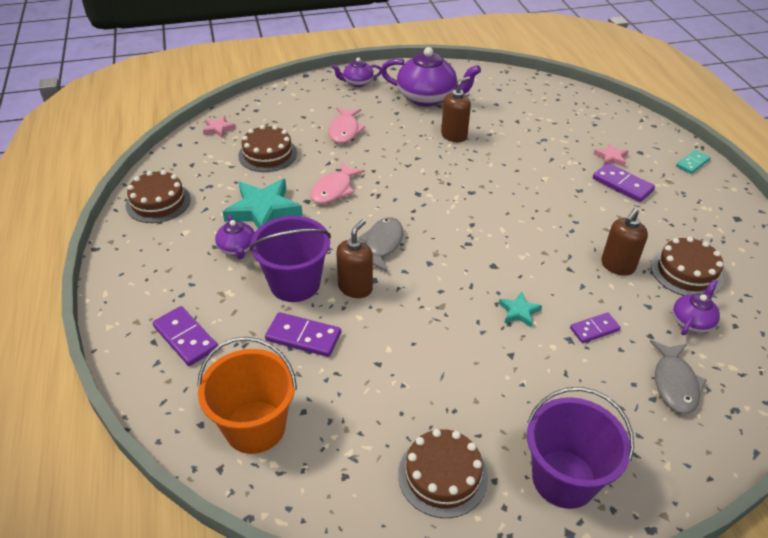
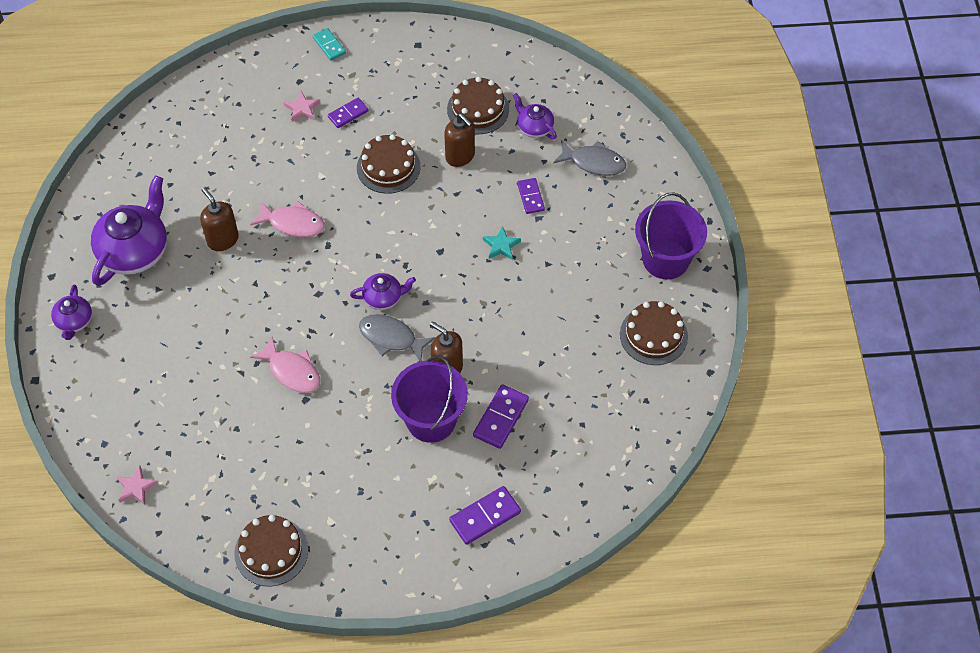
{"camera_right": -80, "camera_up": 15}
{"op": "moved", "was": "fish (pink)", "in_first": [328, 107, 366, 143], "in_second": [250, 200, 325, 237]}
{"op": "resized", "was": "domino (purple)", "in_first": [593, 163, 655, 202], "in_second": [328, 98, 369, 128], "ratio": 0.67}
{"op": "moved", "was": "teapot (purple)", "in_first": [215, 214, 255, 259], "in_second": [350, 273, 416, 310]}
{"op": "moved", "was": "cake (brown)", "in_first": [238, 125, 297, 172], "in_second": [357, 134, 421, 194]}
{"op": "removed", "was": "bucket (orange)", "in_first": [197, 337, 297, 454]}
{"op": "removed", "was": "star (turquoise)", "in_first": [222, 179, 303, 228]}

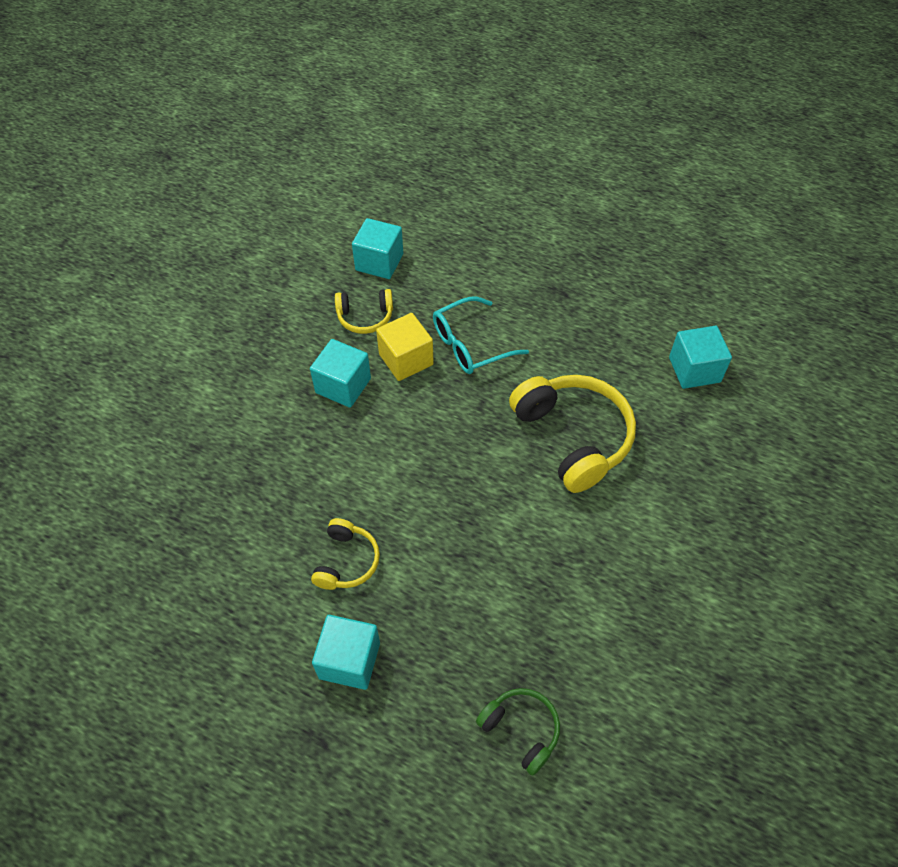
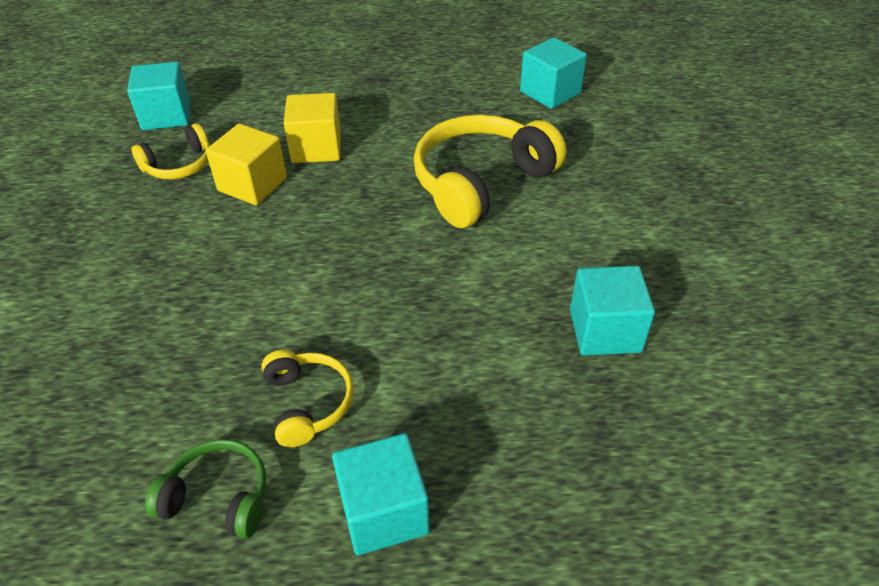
{"camera_right": -30, "camera_up": -10}
{"op": "moved", "was": "headphones (green)", "in_first": [476, 688, 560, 776], "in_second": [145, 439, 266, 538]}
{"op": "replaced", "was": "glasses (turquoise)", "now": "cube (yellow)", "in_first": [433, 297, 529, 374], "in_second": [284, 93, 341, 163]}
{"op": "turned", "was": "headphones (yellow)", "in_first": [509, 375, 636, 493], "in_second": [414, 115, 566, 228], "clockwise": -75}
{"op": "moved", "was": "cube (turquoise)", "in_first": [310, 339, 371, 408], "in_second": [570, 266, 655, 356]}

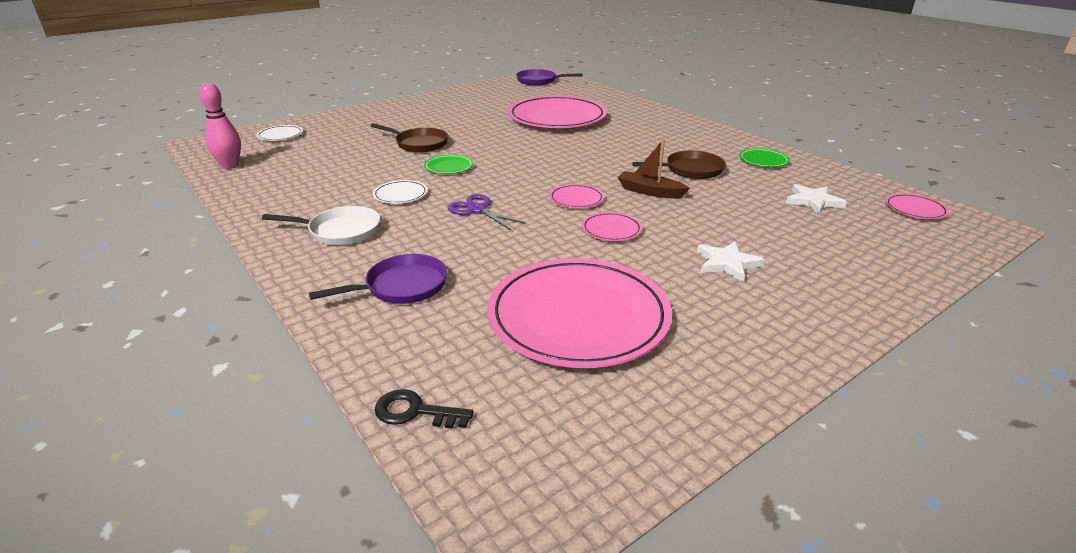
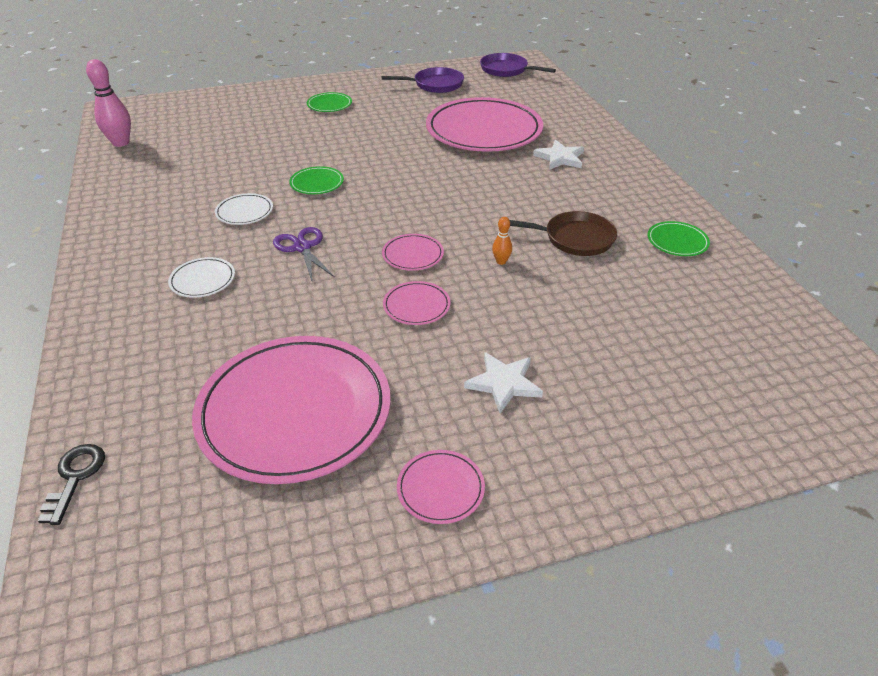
{"camera_right": 20, "camera_up": 10}
{"op": "turned", "was": "key (black)", "in_first": [375, 389, 474, 429], "in_second": [38, 444, 105, 525], "clockwise": 60}
{"op": "moved", "was": "plate (white)", "in_first": [256, 125, 303, 141], "in_second": [168, 257, 235, 298]}
{"op": "added", "now": "plate (green)", "in_second": [307, 92, 352, 112]}
{"op": "moved", "was": "pan (purple)", "in_first": [309, 254, 447, 304], "in_second": [382, 67, 464, 93]}
{"op": "moved", "was": "plate (pink)", "in_first": [885, 193, 949, 219], "in_second": [397, 450, 485, 524]}
{"op": "replaced", "was": "boat (brown)", "now": "bowling pin (orange)", "in_first": [618, 139, 690, 199], "in_second": [492, 217, 512, 265]}
{"op": "moved", "was": "star (white)", "in_first": [786, 184, 847, 214], "in_second": [533, 140, 584, 170]}
{"op": "removed", "was": "pan (white)", "in_first": [262, 206, 380, 245]}
{"op": "removed", "was": "pan (brown)", "in_first": [371, 123, 449, 153]}

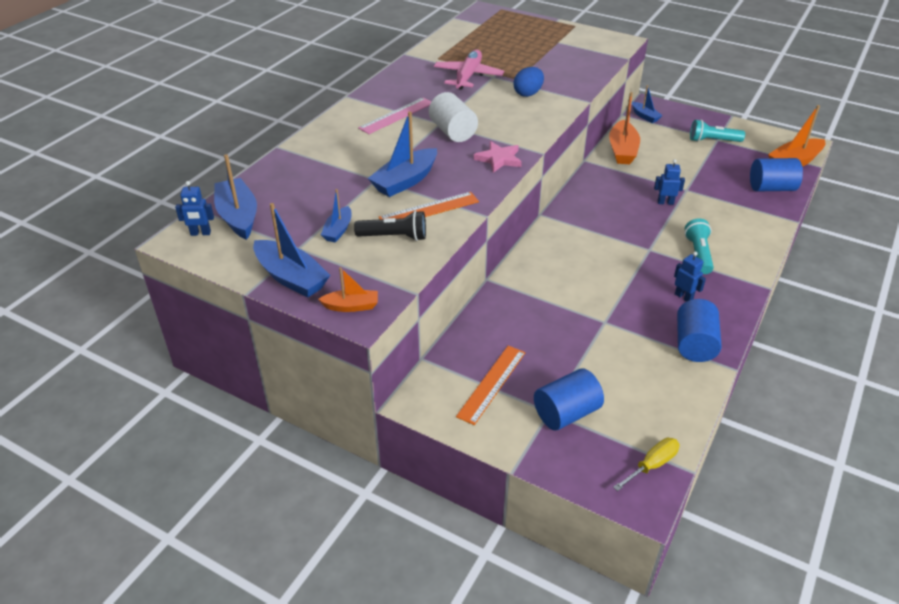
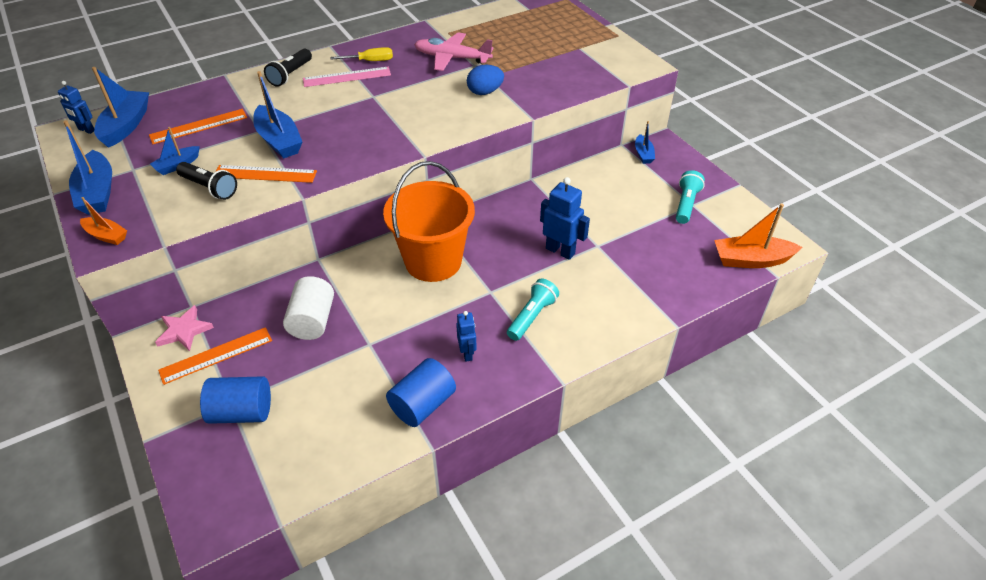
{"camera_right": 30, "camera_up": 5}
{"op": "added", "now": "ruler (orange)", "in_second": [149, 109, 247, 144]}
{"op": "moved", "was": "star (pink)", "in_first": [474, 141, 522, 173], "in_second": [155, 305, 214, 351]}
{"op": "turned", "was": "boat (blue)", "in_first": [368, 111, 437, 197], "in_second": [253, 71, 302, 158], "clockwise": -105}
{"op": "added", "now": "flashlight (black)", "in_second": [264, 49, 312, 87]}
{"op": "moved", "was": "cylinder (white)", "in_first": [429, 92, 478, 142], "in_second": [283, 276, 334, 340]}
{"op": "moved", "was": "screwdriver (yellow)", "in_first": [613, 438, 680, 491], "in_second": [331, 47, 393, 61]}
{"op": "added", "now": "bucket (orange)", "in_second": [383, 161, 475, 282]}
{"op": "turned", "was": "plane (pink)", "in_first": [434, 49, 504, 90], "in_second": [414, 32, 494, 71], "clockwise": -120}
{"op": "resized", "was": "robot (blue)", "in_first": [654, 159, 685, 205], "in_second": [540, 177, 590, 260], "ratio": 1.65}
{"op": "turned", "was": "flashlight (turquoise)", "in_first": [690, 120, 745, 142], "in_second": [676, 170, 705, 224], "clockwise": 75}
{"op": "removed", "was": "boat (orange)", "in_first": [609, 92, 640, 164]}
{"op": "removed", "was": "cylinder (blue)", "in_first": [750, 158, 803, 192]}

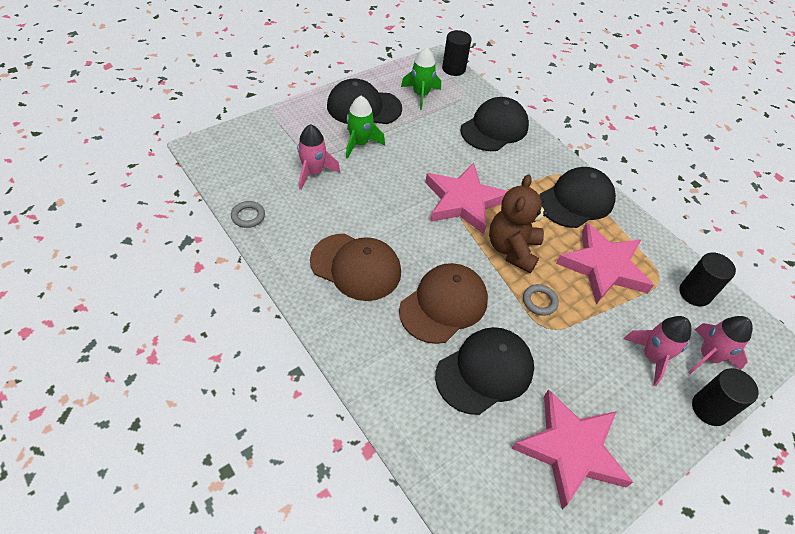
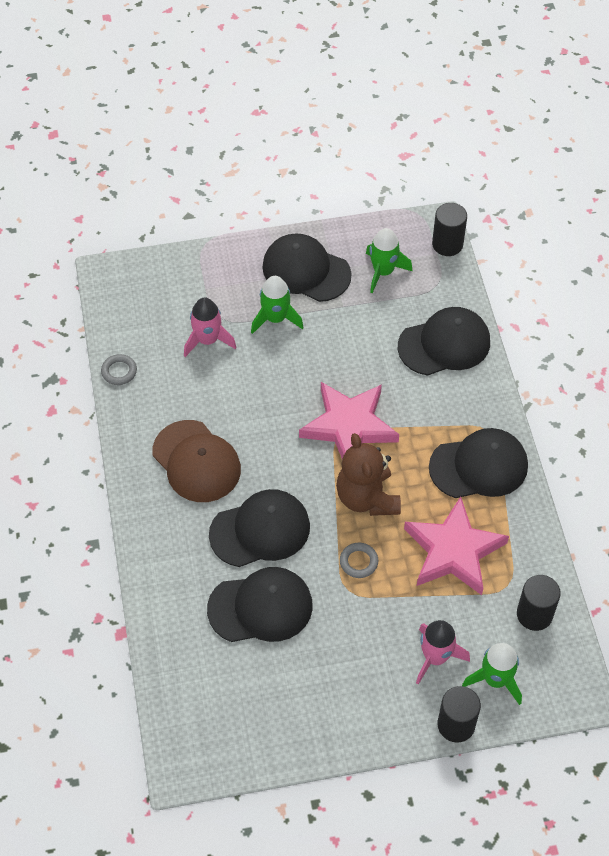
{"camera_right": 30, "camera_up": 5}
{"op": "recoloured", "was": "cap (brown)", "now": "cap (black)", "in_first": [399, 263, 488, 344], "in_second": [209, 489, 310, 567]}
{"op": "turned", "was": "teddy bear (brown)", "in_first": [489, 174, 548, 273], "in_second": [336, 433, 401, 516], "clockwise": -60}
{"op": "recoloured", "was": "rocket (pink)", "now": "rocket (green)", "in_first": [688, 316, 753, 374], "in_second": [462, 643, 522, 705]}
{"op": "removed", "was": "star (pink)", "in_first": [511, 389, 633, 509]}

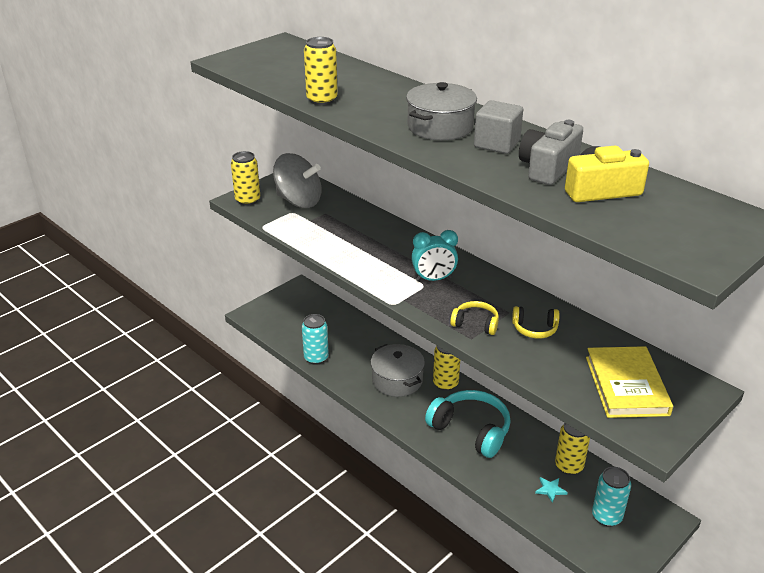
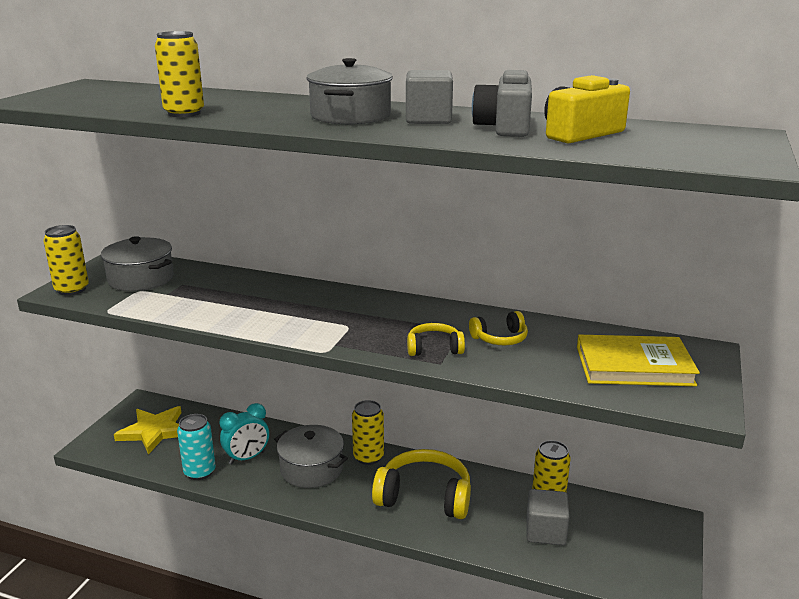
{"camera_right": -25, "camera_up": -10}
{"op": "replaced", "was": "spinning top (grey)", "now": "pot (grey)", "in_first": [273, 153, 322, 208], "in_second": [101, 236, 174, 291]}
{"op": "added", "now": "star (yellow)", "in_second": [114, 406, 182, 455]}
{"op": "moved", "was": "clock (turquoise)", "in_first": [411, 230, 458, 281], "in_second": [220, 403, 269, 464]}
{"op": "recoloured", "was": "headphones (turquoise)", "now": "headphones (yellow)", "in_first": [425, 390, 511, 458], "in_second": [372, 449, 471, 519]}
{"op": "replaced", "was": "star (turquoise)", "now": "cube (grey)", "in_first": [535, 477, 568, 503], "in_second": [526, 489, 569, 545]}
{"op": "turned", "was": "book (yellow)", "in_first": [586, 346, 673, 418], "in_second": [577, 335, 700, 386], "clockwise": -60}
{"op": "removed", "was": "can (turquoise)", "in_first": [592, 467, 631, 527]}

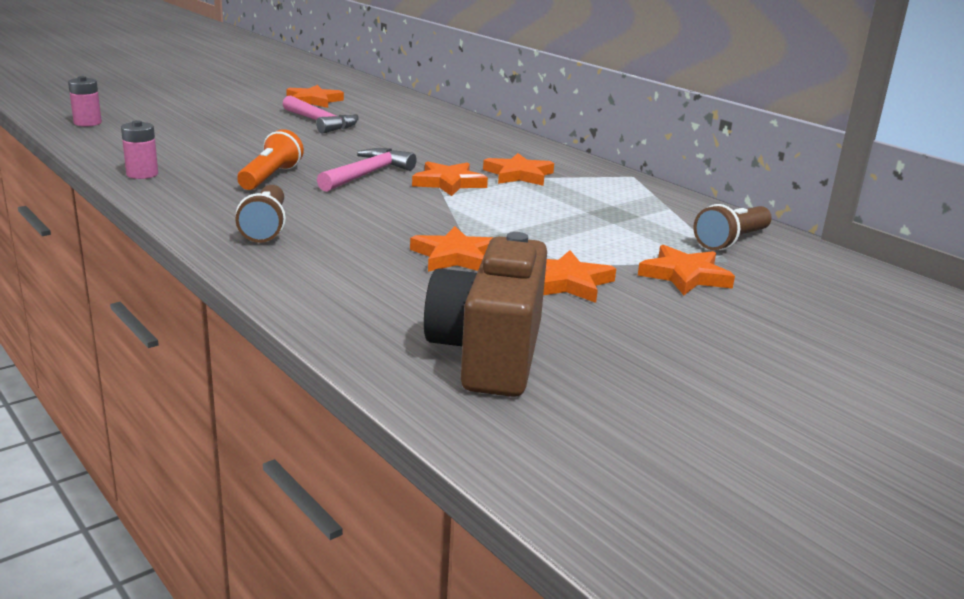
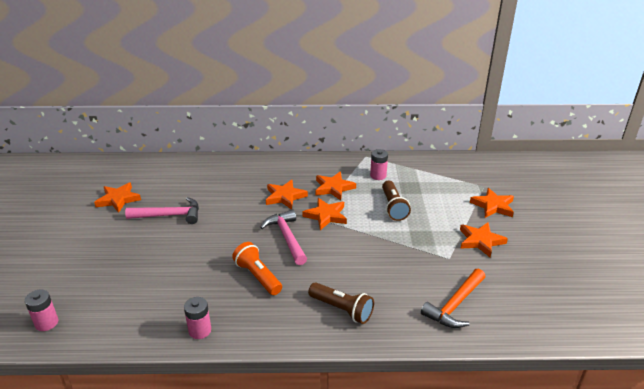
{"camera_right": -50, "camera_up": 10}
{"op": "moved", "was": "star (orange)", "in_first": [410, 226, 494, 272], "in_second": [266, 180, 308, 210]}
{"op": "added", "now": "battery (pink)", "in_second": [370, 149, 388, 180]}
{"op": "moved", "was": "flashlight (brown)", "in_first": [693, 204, 772, 250], "in_second": [382, 181, 411, 221]}
{"op": "added", "now": "hammer (orange)", "in_second": [421, 268, 486, 328]}
{"op": "removed", "was": "camera (brown)", "in_first": [424, 232, 547, 397]}

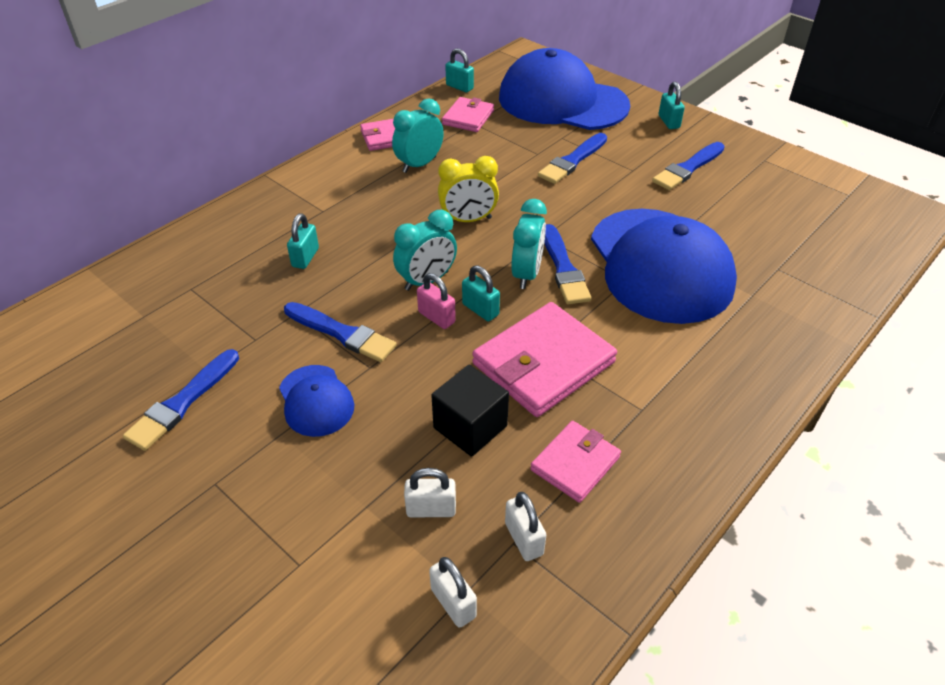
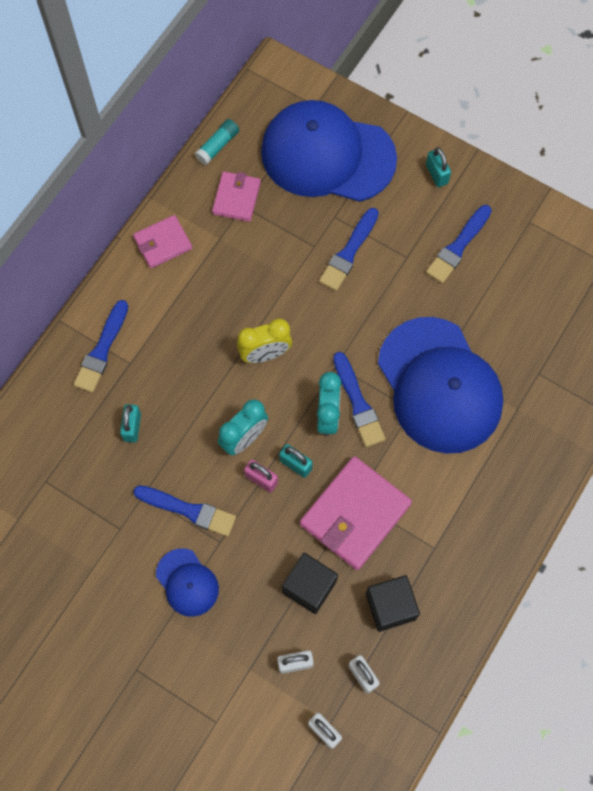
{"camera_right": -10, "camera_up": 25}
{"op": "moved", "was": "brush (blue)", "in_first": [123, 349, 239, 451], "in_second": [73, 300, 128, 393]}
{"op": "replaced", "was": "padlock (turquoise)", "now": "glue stick (turquoise)", "in_first": [445, 48, 474, 93], "in_second": [195, 119, 239, 165]}
{"op": "replaced", "was": "wallet (pink)", "now": "cube (black)", "in_first": [530, 421, 621, 503], "in_second": [366, 575, 420, 632]}
{"op": "removed", "was": "clock (turquoise)", "in_first": [392, 98, 444, 173]}

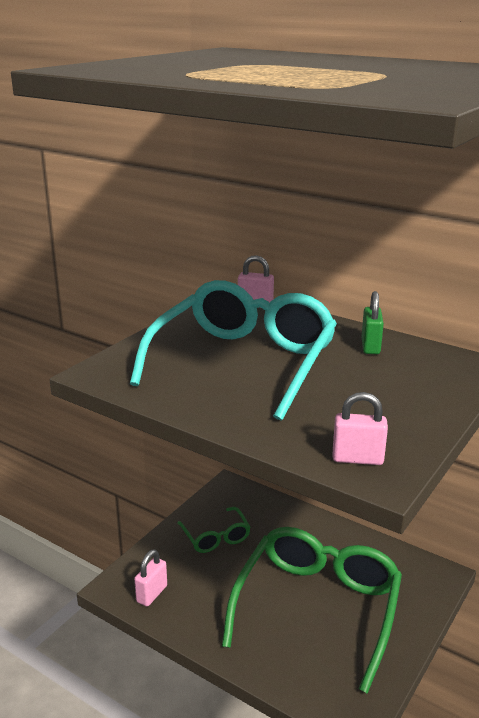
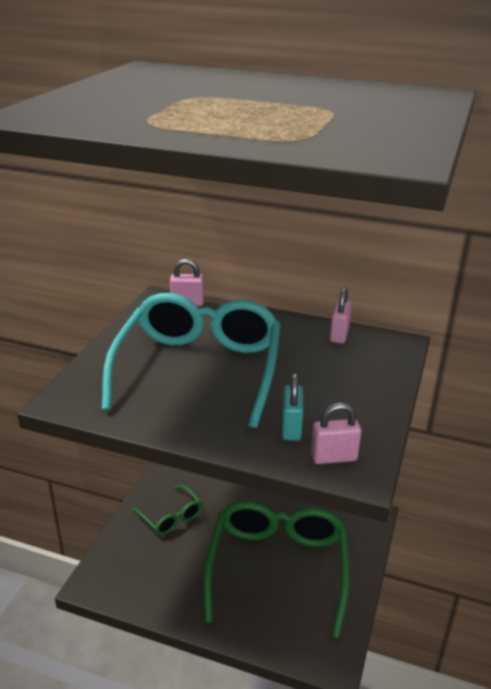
{"camera_right": -15, "camera_up": 5}
{"op": "added", "now": "padlock (turquoise)", "in_second": [282, 373, 303, 441]}
{"op": "moved", "was": "padlock (pink)", "in_first": [134, 549, 167, 606], "in_second": [330, 287, 352, 344]}
{"op": "removed", "was": "padlock (green)", "in_first": [361, 291, 384, 354]}

